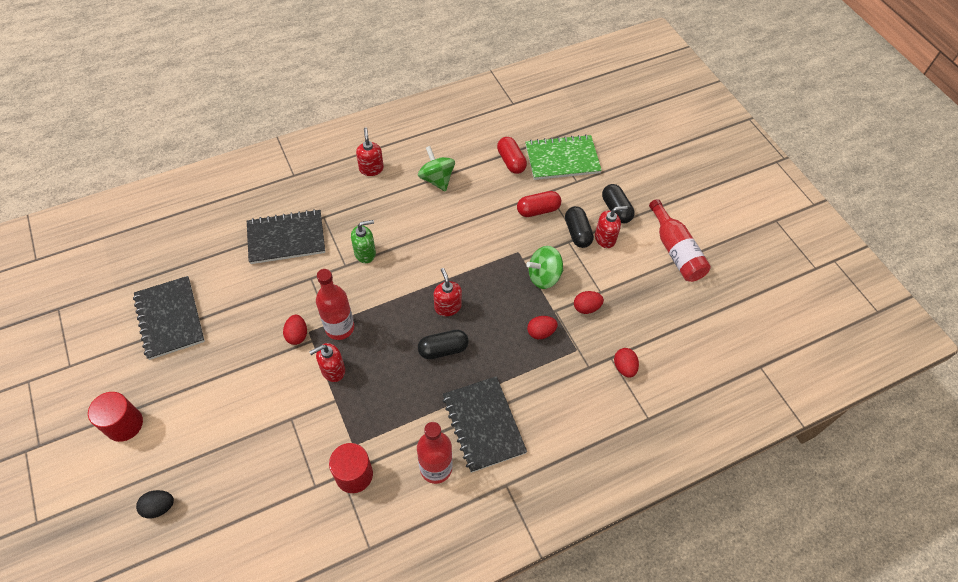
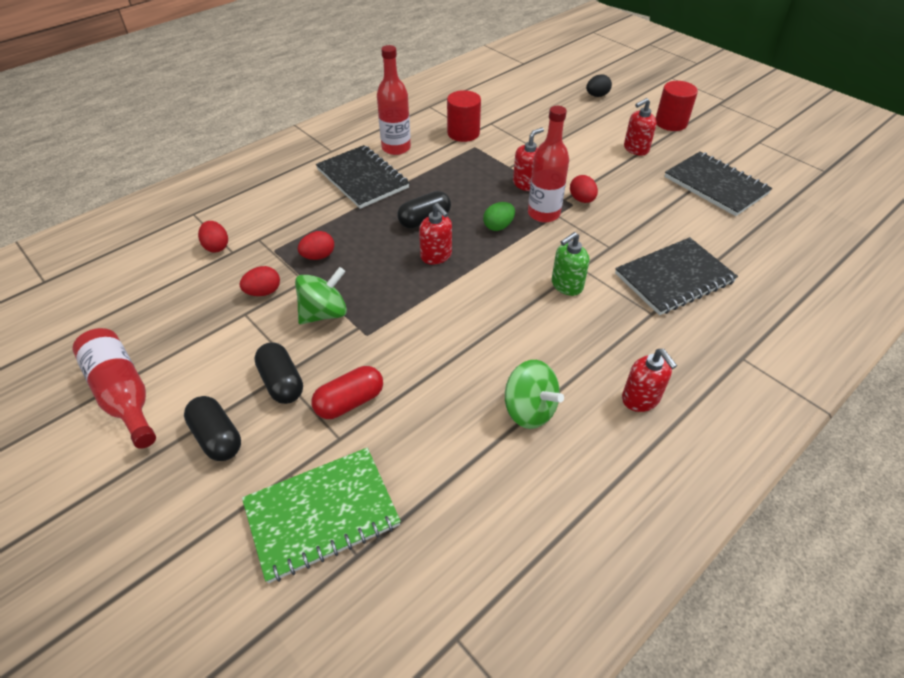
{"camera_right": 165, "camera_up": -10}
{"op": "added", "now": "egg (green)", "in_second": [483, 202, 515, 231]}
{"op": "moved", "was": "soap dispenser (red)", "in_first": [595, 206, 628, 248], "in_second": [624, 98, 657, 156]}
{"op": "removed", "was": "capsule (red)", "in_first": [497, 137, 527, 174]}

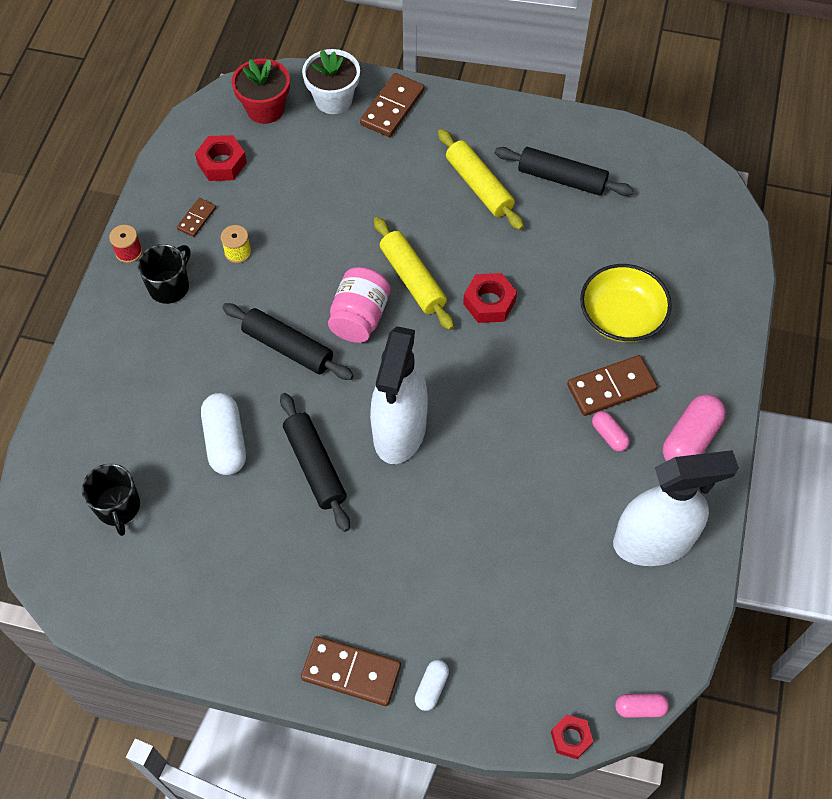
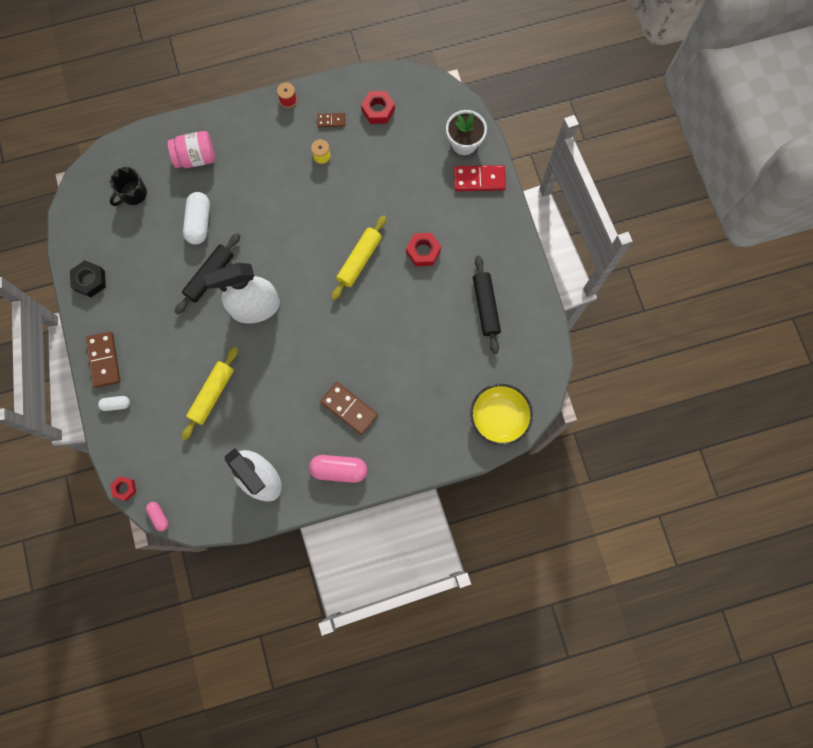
{"camera_right": 60, "camera_up": 15}
{"op": "added", "now": "nut (black)", "in_second": [70, 260, 106, 297]}
{"op": "moved", "was": "jar (pink)", "in_first": [328, 267, 390, 343], "in_second": [168, 131, 215, 168]}
{"op": "moved", "was": "rolling pin (yellow)", "in_first": [438, 129, 524, 230], "in_second": [182, 347, 238, 440]}
{"op": "turned", "was": "capsule (white)", "in_first": [201, 393, 246, 475], "in_second": [183, 192, 210, 245], "clockwise": -45}
{"op": "moved", "was": "nut (red)", "in_first": [463, 273, 517, 323], "in_second": [406, 233, 441, 267]}
{"op": "recoloured", "was": "domino (brown)", "now": "domino (red)", "in_first": [360, 73, 424, 137], "in_second": [454, 165, 506, 191]}
{"op": "moved", "was": "bowl (yellow)", "in_first": [580, 264, 672, 342], "in_second": [470, 384, 533, 446]}
{"op": "removed", "was": "mug (black)", "in_first": [138, 244, 190, 304]}
{"op": "removed", "was": "rolling pin (black)", "in_first": [222, 303, 354, 380]}
{"op": "removed", "was": "flower pot (red)", "in_first": [232, 58, 290, 124]}
{"op": "removed", "was": "capsule (pink)", "in_first": [592, 411, 630, 452]}

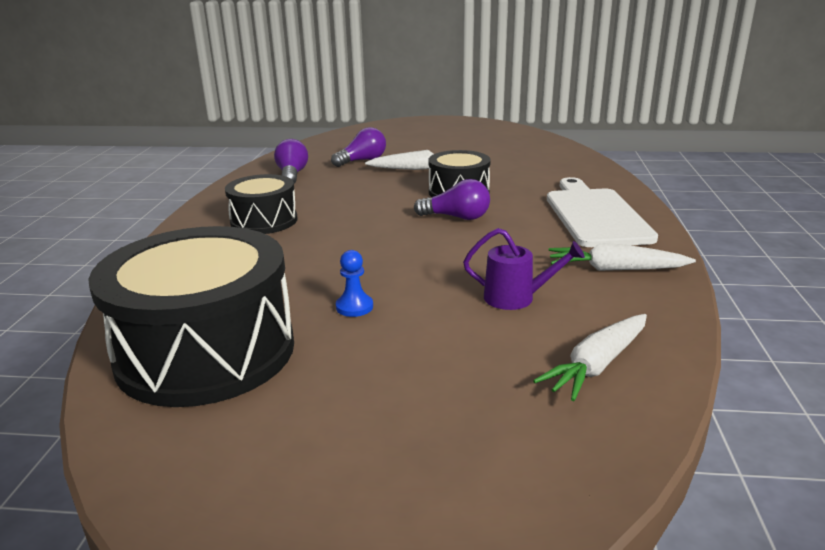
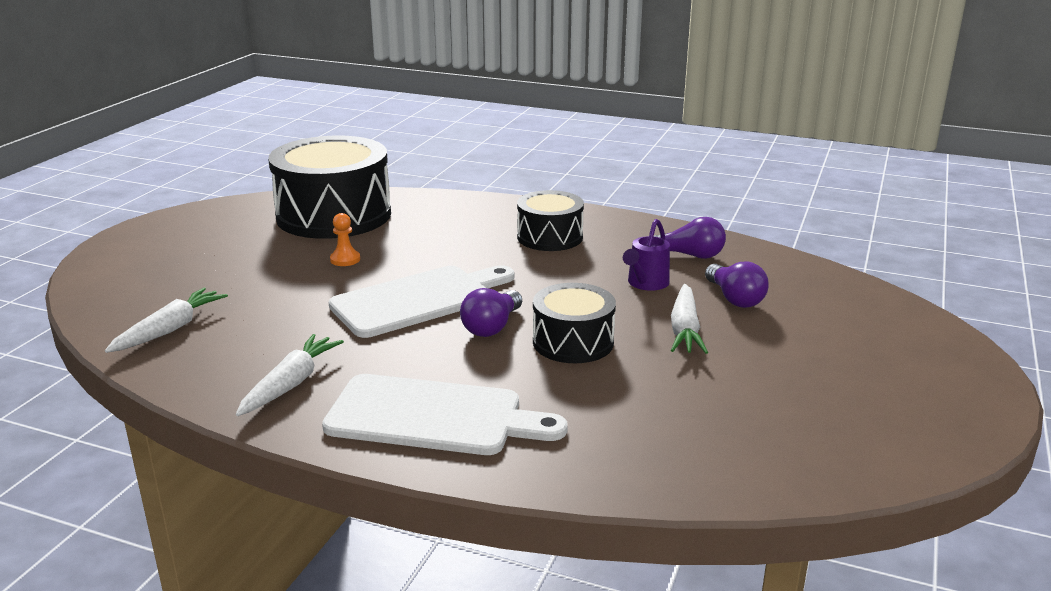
{"camera_right": 105, "camera_up": 0}
{"op": "turned", "was": "carrot (white)", "in_first": [533, 314, 647, 401], "in_second": [105, 287, 228, 353], "clockwise": 60}
{"op": "added", "now": "cutting board (white)", "in_second": [329, 265, 514, 338]}
{"op": "recoloured", "was": "pawn (blue)", "now": "pawn (orange)", "in_first": [336, 250, 373, 317], "in_second": [330, 213, 360, 266]}
{"op": "moved", "was": "watering can (purple)", "in_first": [463, 228, 585, 310], "in_second": [623, 219, 670, 291]}

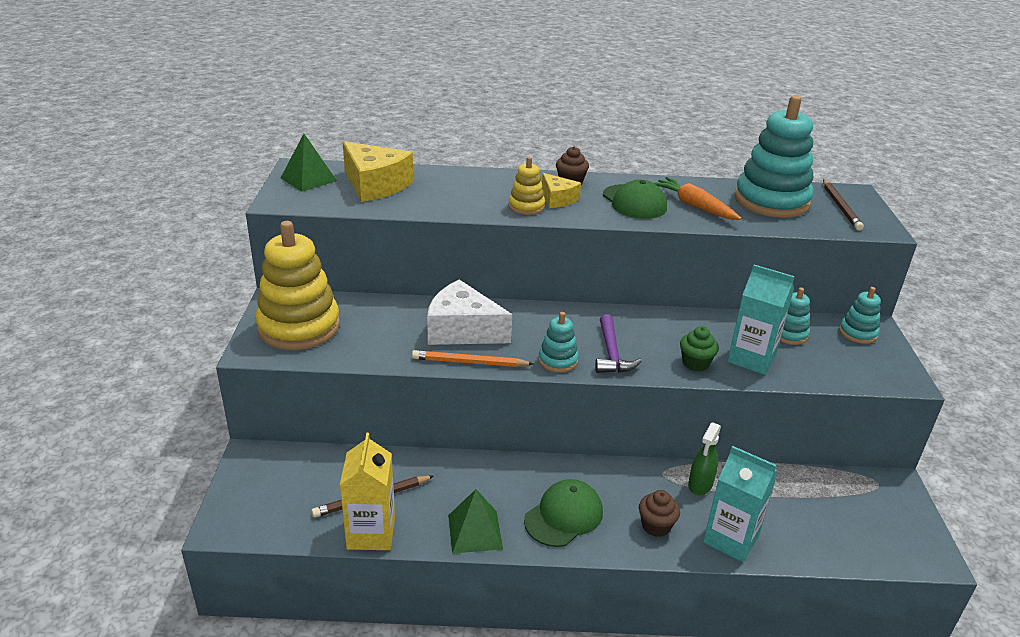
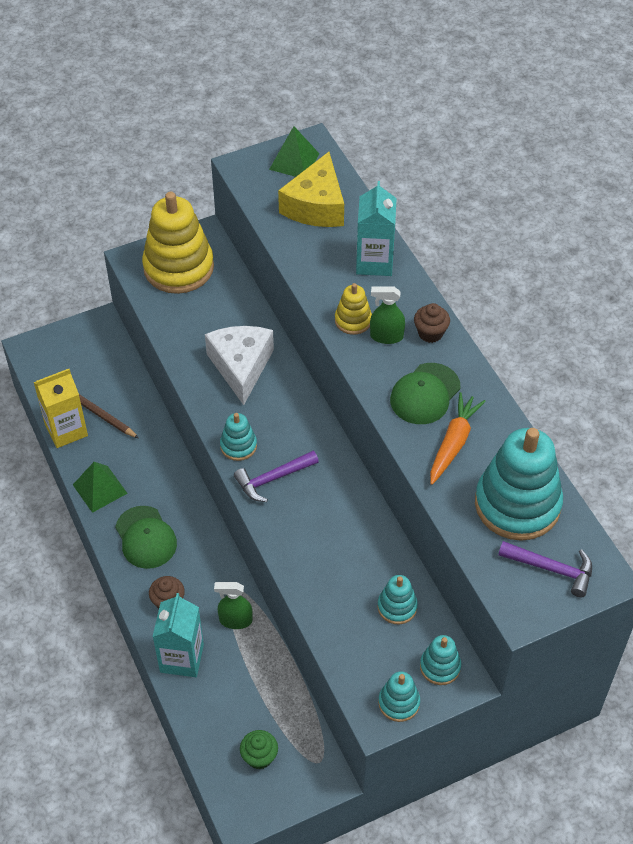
{"camera_right": 65, "camera_up": 20}
{"op": "turned", "was": "cap (green)", "in_first": [524, 479, 603, 547], "in_second": [115, 506, 177, 569], "clockwise": 45}
{"op": "moved", "was": "cupcake (green)", "in_first": [680, 326, 719, 372], "in_second": [240, 730, 278, 769]}
{"op": "moved", "was": "carton (turquoise)", "in_first": [727, 265, 795, 375], "in_second": [356, 181, 397, 276]}
{"op": "replaced", "was": "cheese (yellow)", "now": "spray bottle (green)", "in_first": [542, 173, 581, 208], "in_second": [370, 286, 405, 344]}
{"op": "added", "now": "stacking toy (turquoise)", "in_second": [378, 671, 420, 722]}
{"op": "replaced", "was": "pencil (brown)", "now": "hammer (purple)", "in_first": [823, 180, 864, 231], "in_second": [498, 541, 592, 597]}
{"op": "removed", "was": "pencil (orange)", "in_first": [412, 350, 534, 367]}

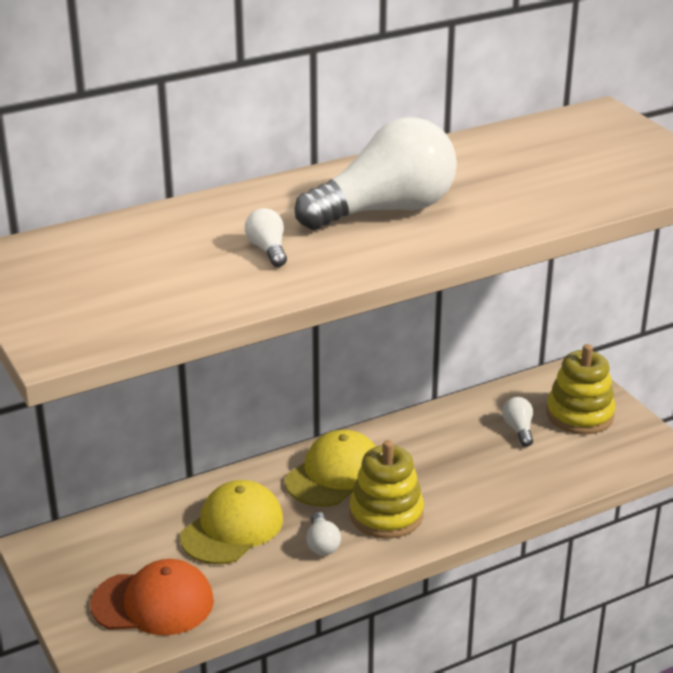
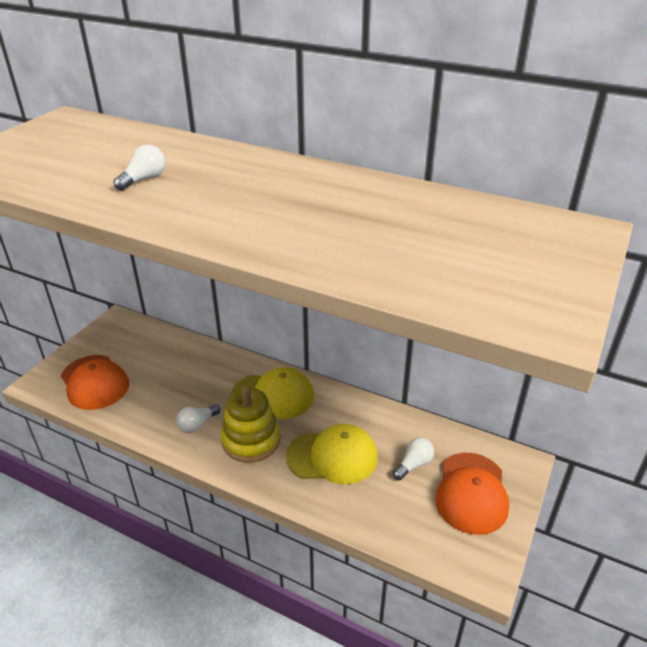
{"camera_right": 55, "camera_up": 5}
{"op": "moved", "was": "cap (yellow)", "in_first": [180, 480, 283, 564], "in_second": [286, 424, 378, 484]}
{"op": "replaced", "was": "stacking toy (yellow)", "now": "cap (orange)", "in_first": [546, 344, 615, 434], "in_second": [435, 453, 509, 535]}
{"op": "removed", "was": "light bulb (white)", "in_first": [295, 117, 457, 230]}

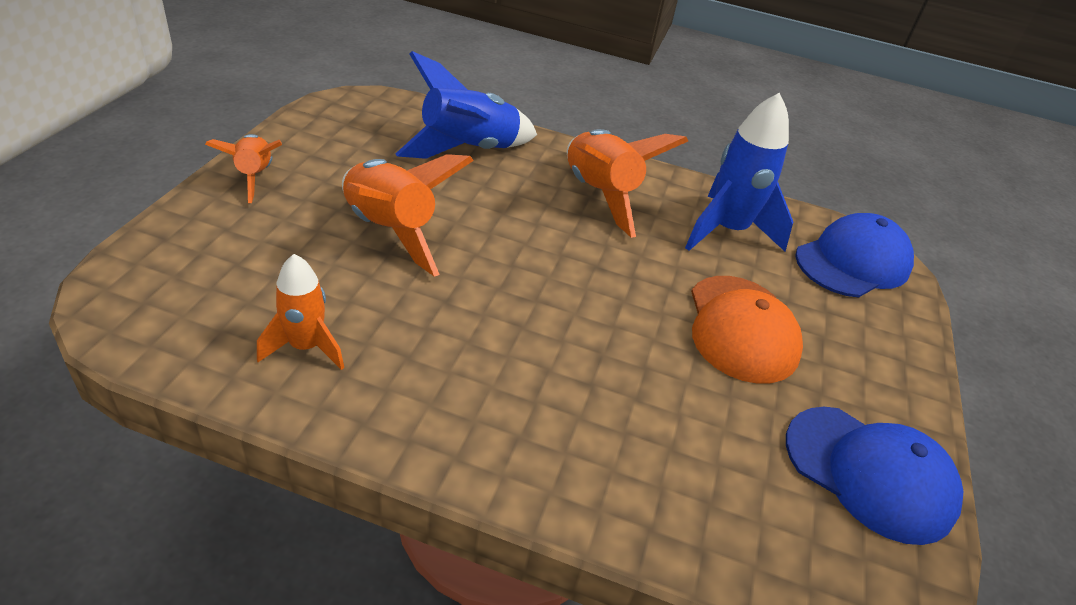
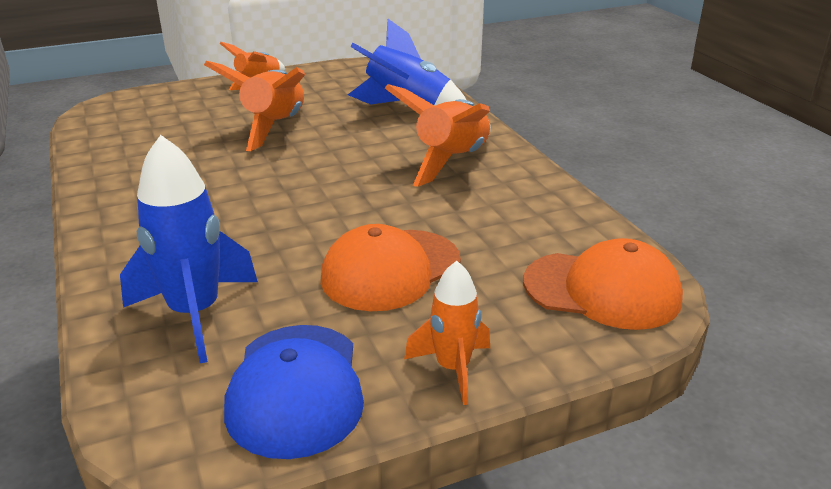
{"camera_right": 55, "camera_up": -10}
{"op": "moved", "was": "rocket (blue)", "in_first": [685, 92, 793, 252], "in_second": [120, 135, 258, 363]}
{"op": "moved", "was": "rocket (orange)", "in_first": [257, 254, 344, 370], "in_second": [404, 261, 490, 405]}
{"op": "recoloured", "was": "cap (blue)", "now": "cap (orange)", "in_first": [795, 213, 914, 297], "in_second": [523, 238, 683, 330]}

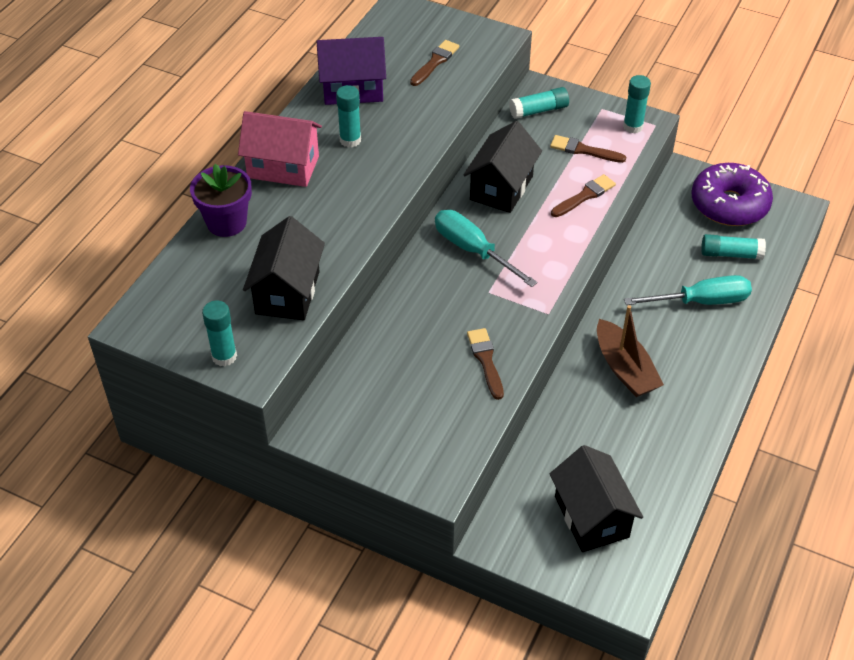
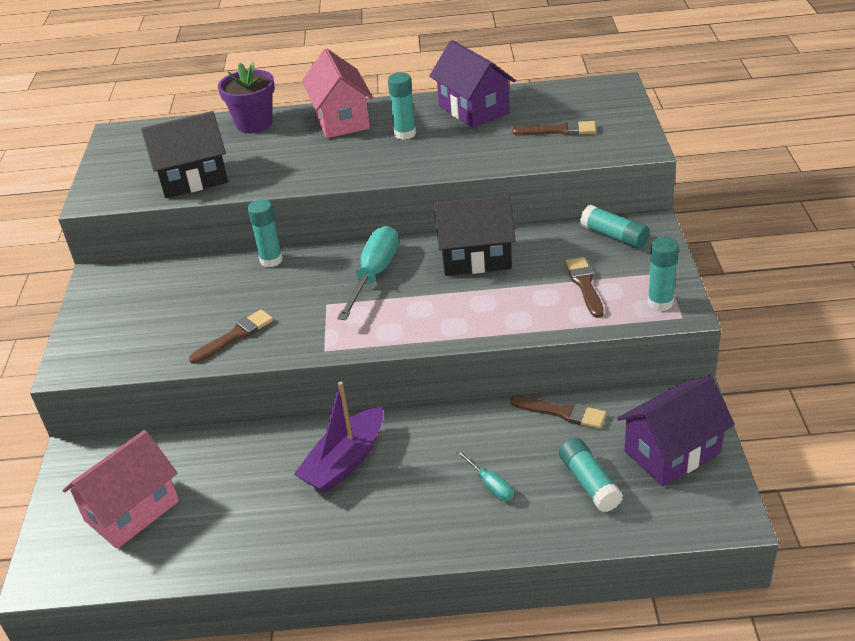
{"camera_right": 65, "camera_up": -10}
{"op": "recoloured", "was": "house (black)", "now": "house (pink)", "in_first": [550, 445, 643, 552], "in_second": [62, 430, 179, 549]}
{"op": "moved", "was": "glue stick (turquoise)", "in_first": [202, 301, 237, 366], "in_second": [248, 199, 283, 267]}
{"op": "recoloured", "was": "boat (brown)", "now": "boat (purple)", "in_first": [597, 305, 664, 397], "in_second": [293, 381, 383, 493]}
{"op": "resized", "was": "screwdriver (turquoise)", "in_first": [624, 275, 752, 305], "in_second": [456, 450, 514, 501], "ratio": 0.5}
{"op": "moved", "was": "brush (brown)", "in_first": [551, 174, 616, 217], "in_second": [510, 396, 606, 429]}
{"op": "replaced", "was": "donut (purple)", "now": "house (purple)", "in_first": [691, 163, 773, 226], "in_second": [617, 375, 735, 486]}

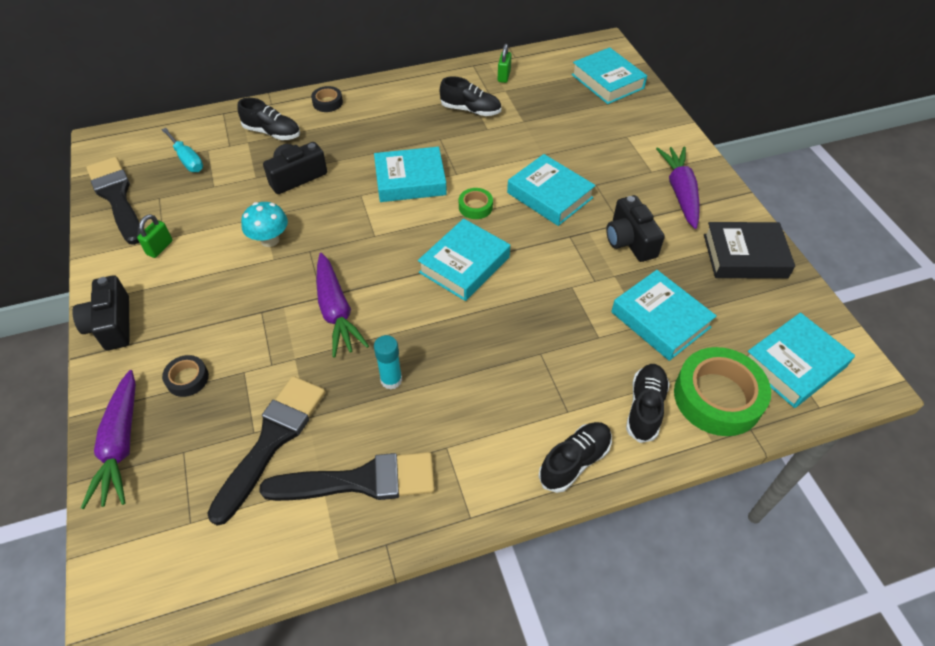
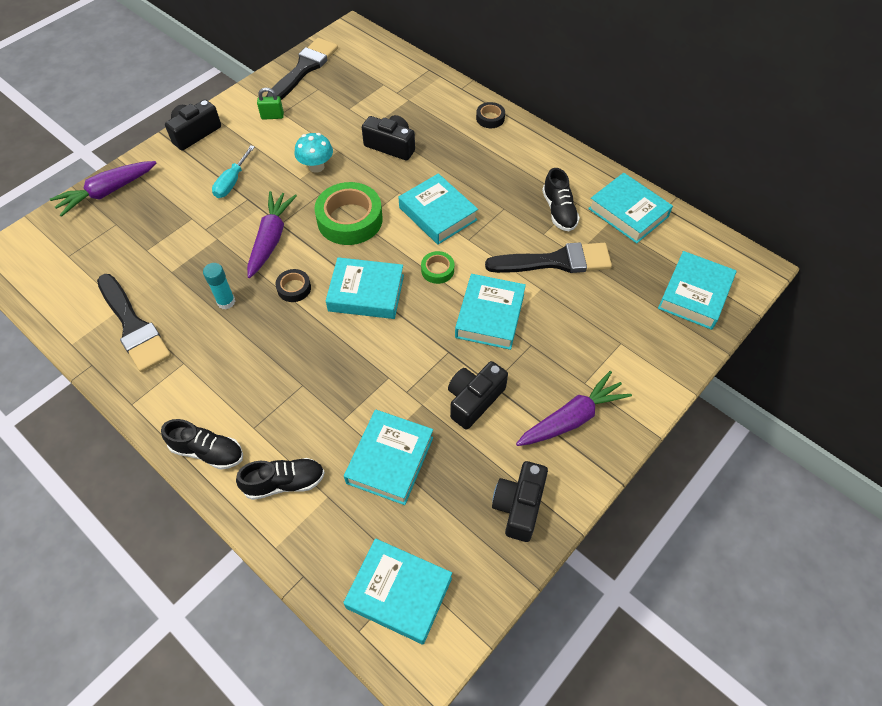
{"camera_right": 60, "camera_up": 5}
{"op": "moved", "was": "screwdriver (turquoise)", "in_first": [162, 128, 203, 172], "in_second": [212, 145, 255, 198]}
{"op": "turned", "was": "carrot (purple)", "in_first": [316, 253, 369, 358], "in_second": [247, 191, 297, 278], "clockwise": 150}
{"op": "moved", "was": "tape (black)", "in_first": [162, 355, 209, 397], "in_second": [275, 269, 311, 302]}
{"op": "moved", "was": "tape (green)", "in_first": [674, 347, 771, 436], "in_second": [314, 182, 383, 245]}
{"op": "moved", "was": "brush (black)", "in_first": [207, 376, 325, 526], "in_second": [485, 242, 612, 273]}
{"op": "replaced", "was": "book (black)", "now": "camera (black)", "in_first": [704, 222, 795, 279], "in_second": [492, 461, 548, 542]}
{"op": "replaced", "was": "padlock (green)", "now": "book (turquoise)", "in_first": [497, 44, 512, 83], "in_second": [588, 173, 673, 244]}
{"op": "removed", "was": "shoe (black)", "in_first": [237, 98, 300, 140]}

